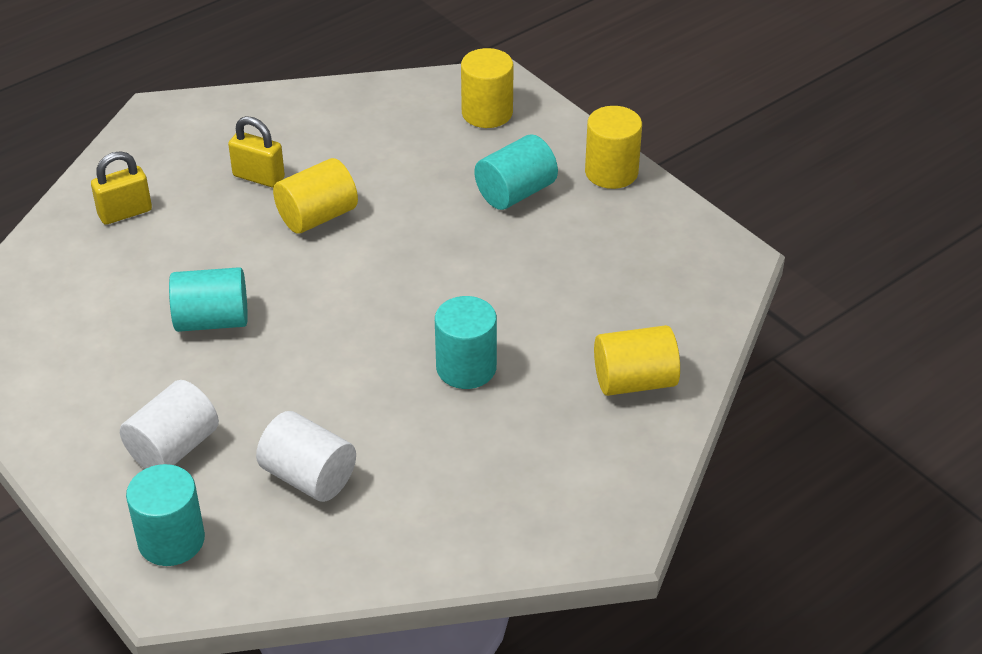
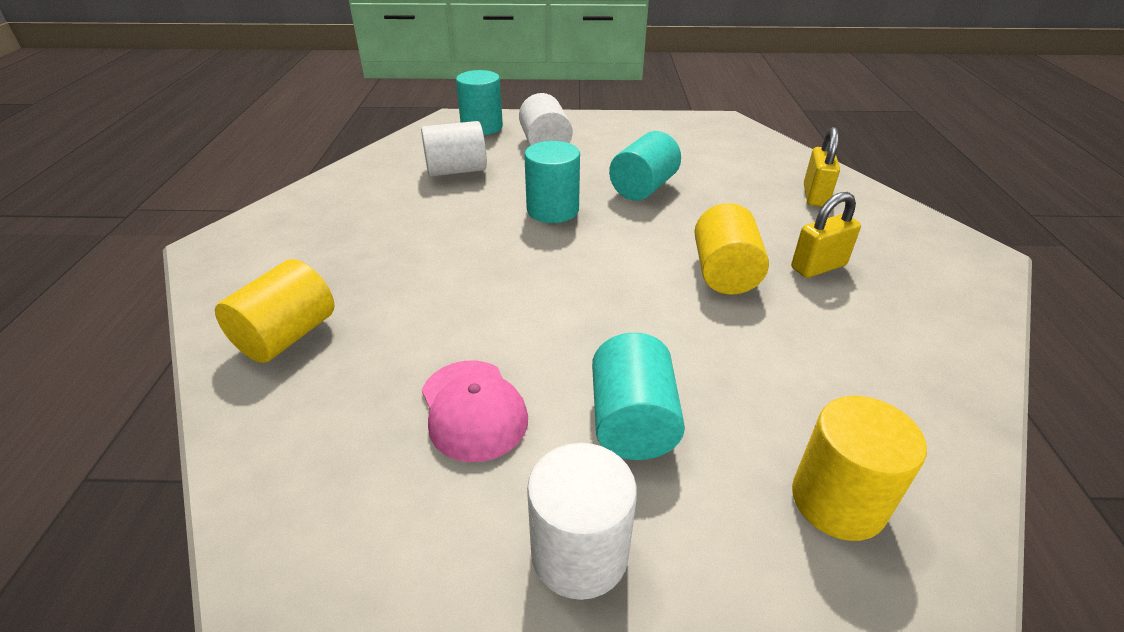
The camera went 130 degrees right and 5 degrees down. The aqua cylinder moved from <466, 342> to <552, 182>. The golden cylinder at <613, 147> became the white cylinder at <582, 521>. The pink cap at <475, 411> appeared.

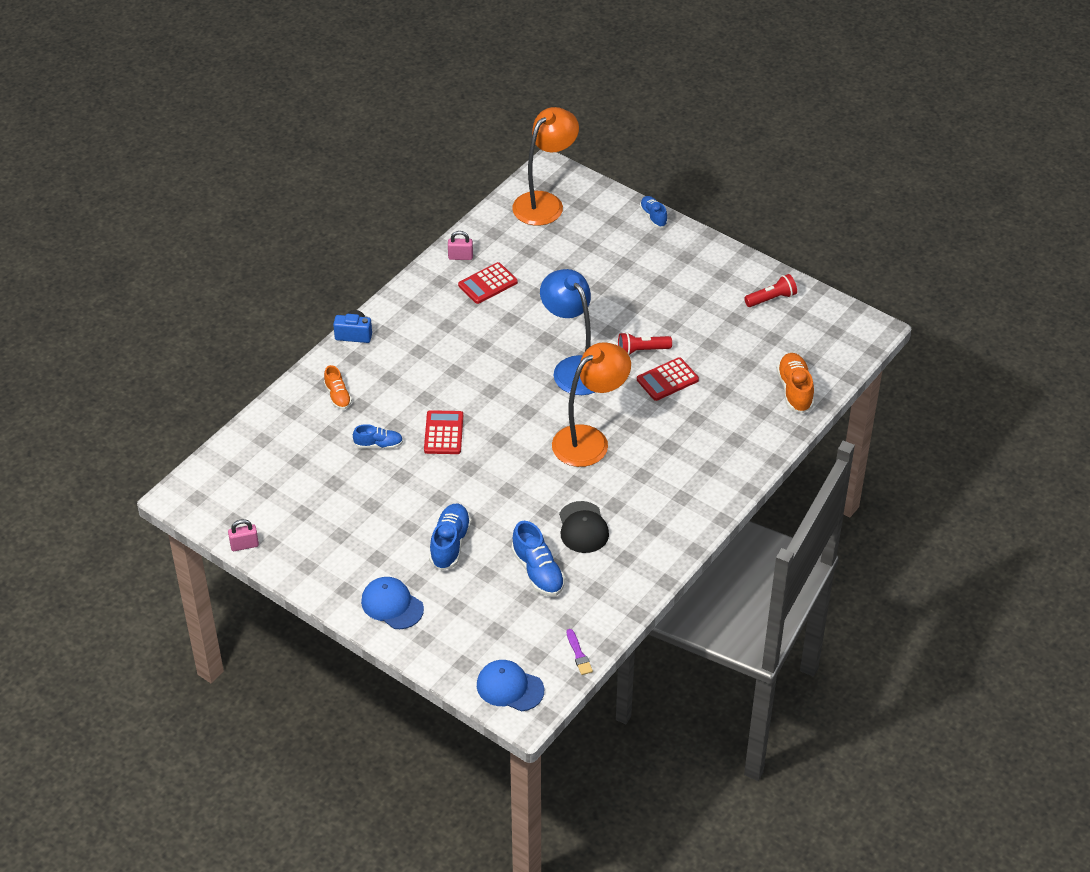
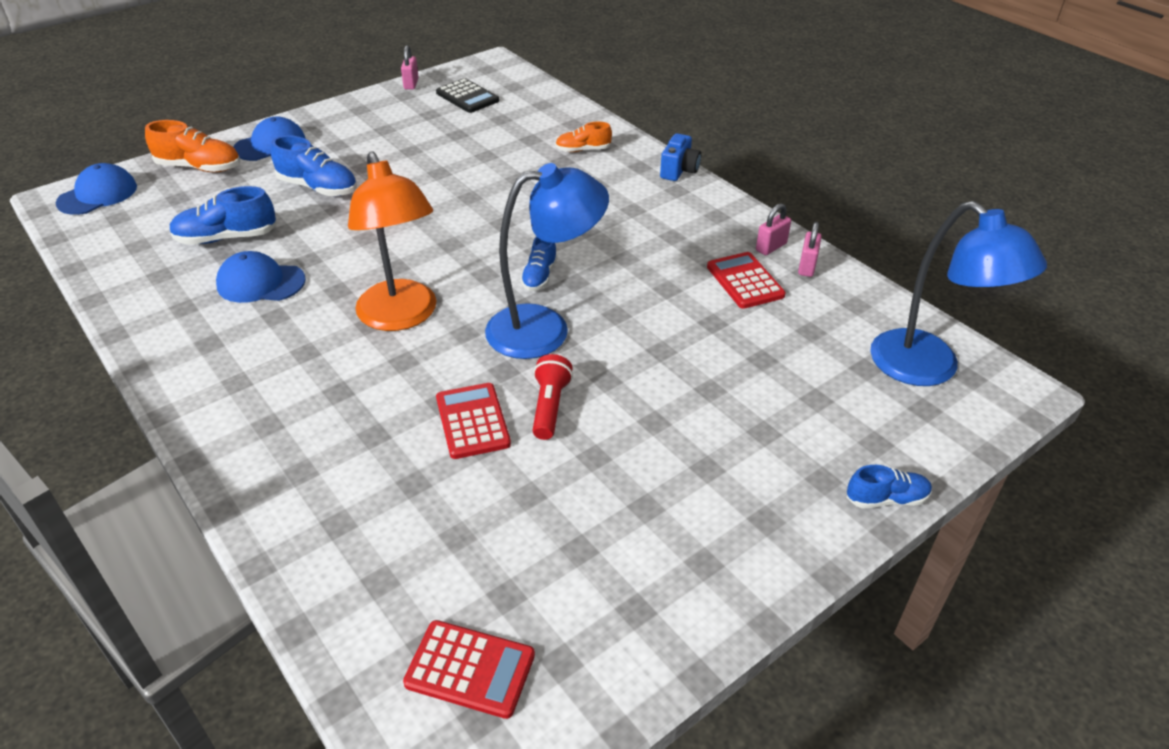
The camera went 105 degrees right and 5 degrees down. The cobalt sneaker moved from <378, 436> to <538, 264>. The scarlet adding machine moved from <443, 432> to <469, 669>. The orange-coloured reading lamp at <545, 166> became the cobalt reading lamp at <958, 293>. The jet-black cap at <584, 527> became the cobalt cap at <261, 277>. The purple paintbrush at <580, 652> disappeared. The scarlet flashlight at <770, 290> disappeared. The orange-coloured sneaker moved from <795, 383> to <192, 146>. The jet-black adding machine at <467, 95> appeared. The pink lock at <773, 229> appeared.

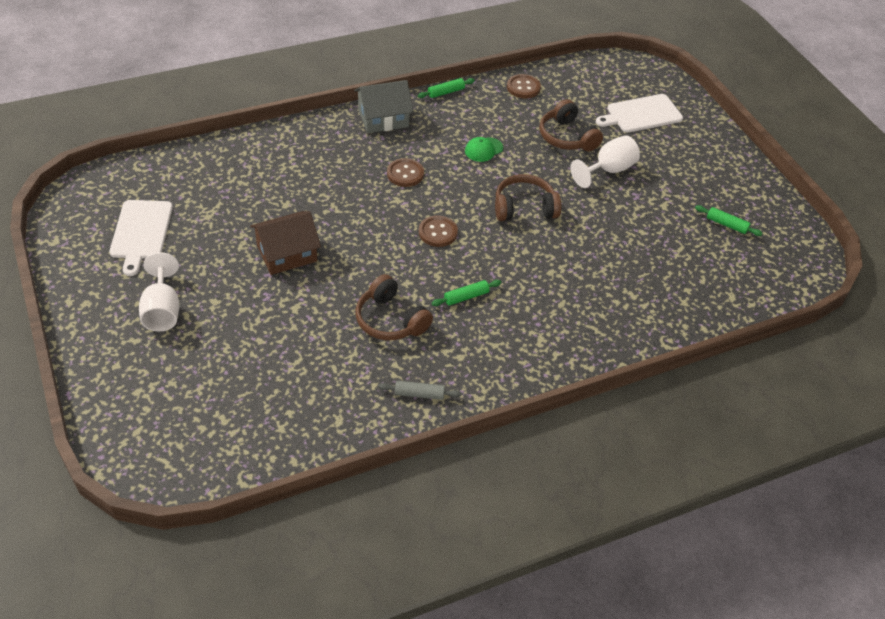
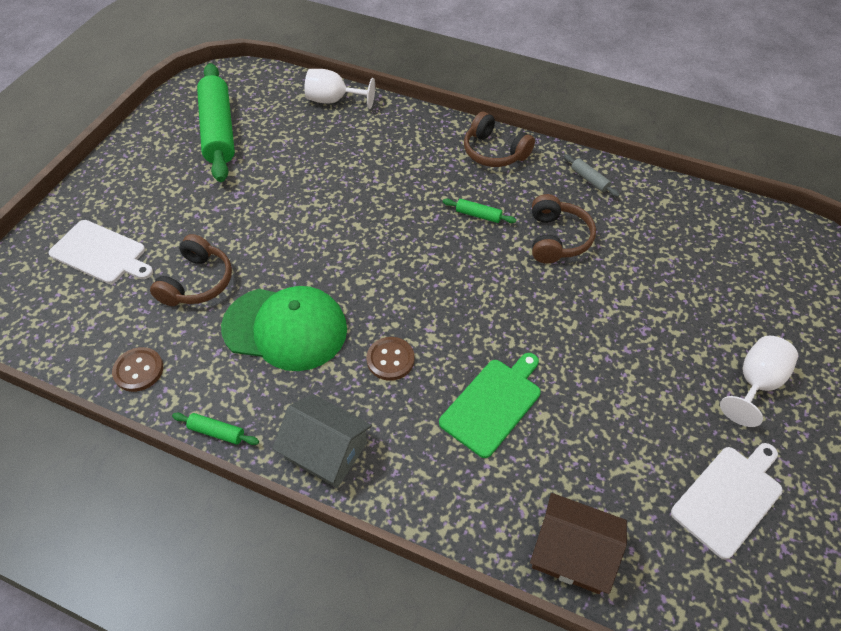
The camera went 130 degrees left and 5 degrees up. The brown cottage moved from <285, 243> to <578, 543>. The brown button at <438, 231> disappeared. The leaf-green cap at <484, 149> changed to 2.41 times the size. The brown headset moved from <528, 197> to <499, 139>. The white chalice moved from <605, 161> to <339, 89>. The leaf-green dough roller at <729, 220> changed to 2.50 times the size. The leaf-green chopping board at <490, 405> appeared.

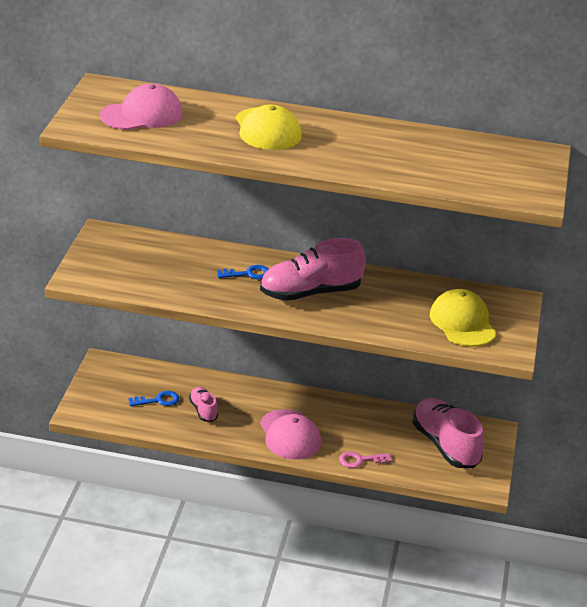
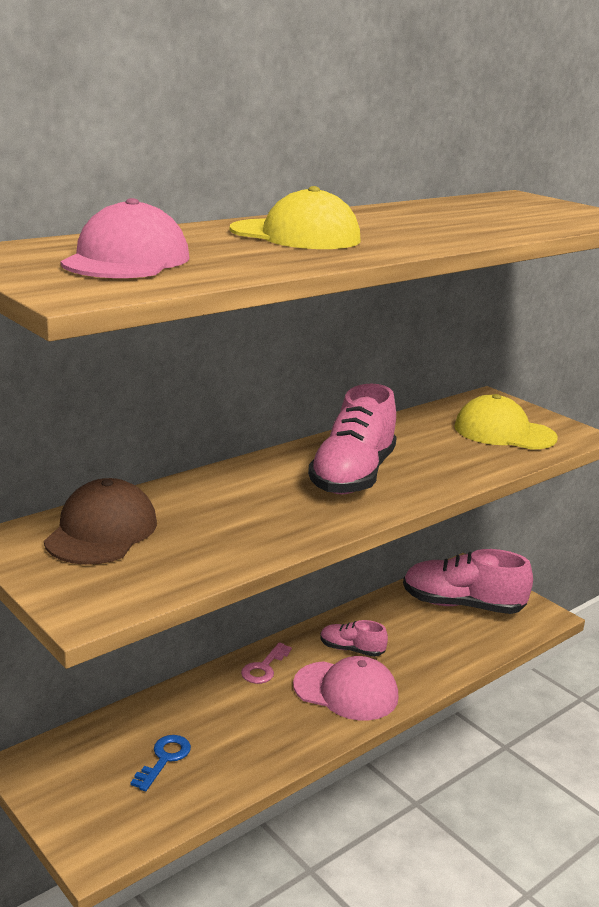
The camera went 50 degrees left and 10 degrees down. The pink sneaker moved from <203, 404> to <354, 638>. The cobalt latchkey at <243, 272> disappeared. The pink latchkey moved from <365, 459> to <266, 663>. The brown cap at <100, 521> appeared.

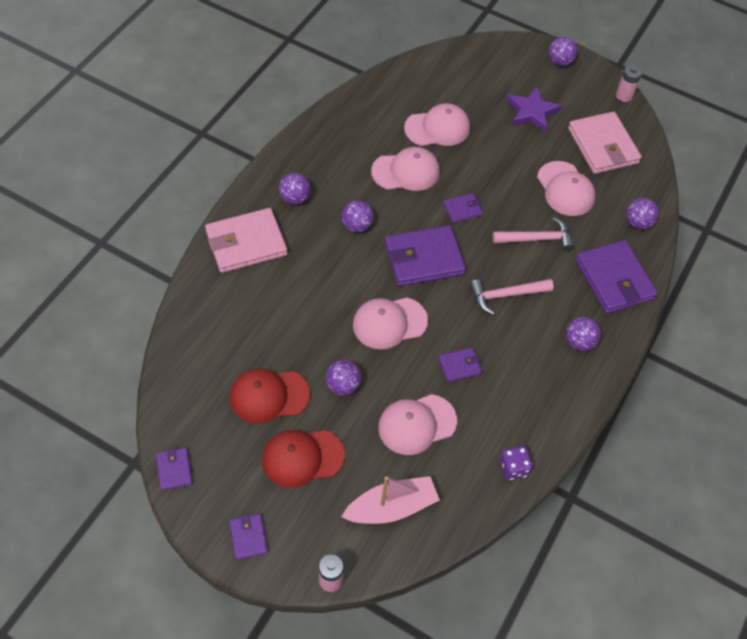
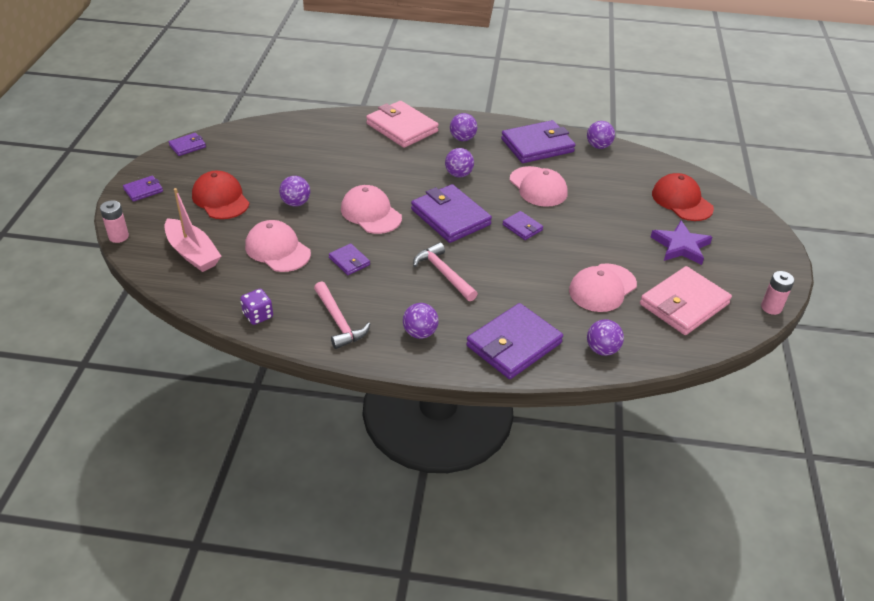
The camera went 70 degrees right and 15 degrees down. The scarlet cap moved from <270, 396> to <683, 197>. The pink cap at <437, 124> disappeared. The pink hammer moved from <533, 234> to <342, 315>. The purple play ball moved from <563, 51> to <601, 135>. The purple wallet at <538, 141> appeared.

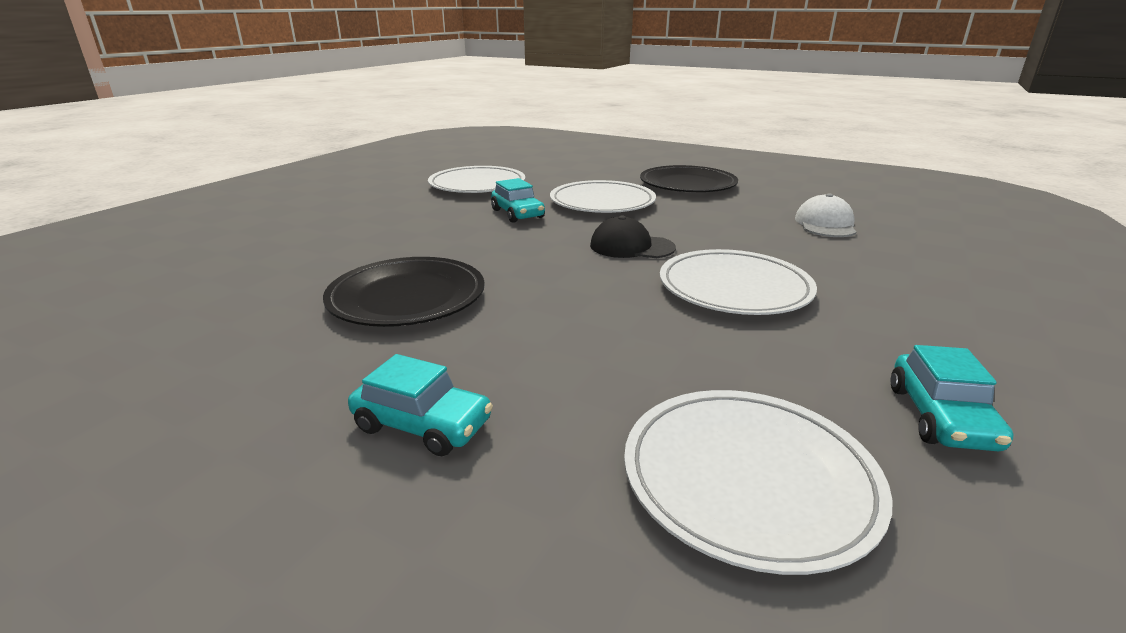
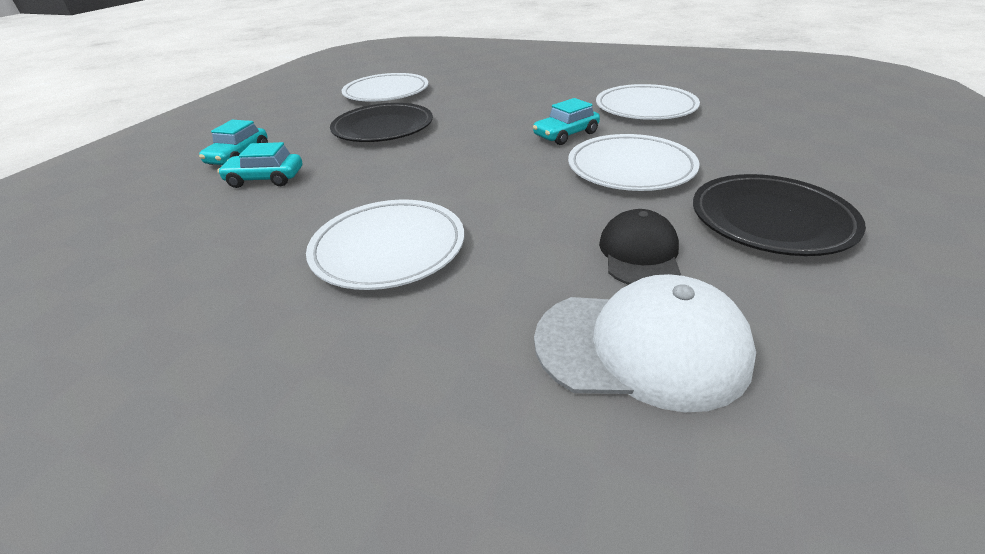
The camera went 85 degrees right and 10 degrees up. The jet-black cap moved from <633, 237> to <640, 247>. The white flat dish moved from <758, 482> to <384, 87>. The white cap at <825, 215> changed to 1.56 times the size. The aqua car moved from <951, 398> to <260, 165>.

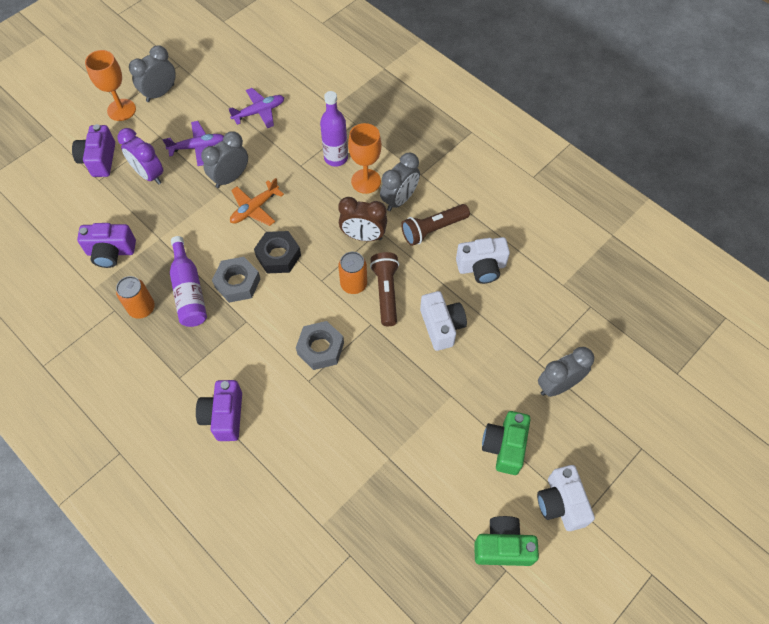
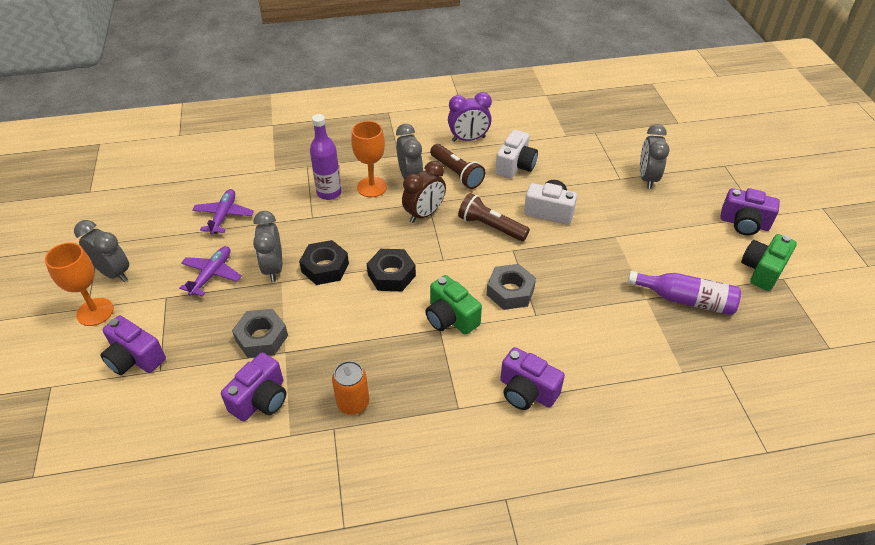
The camera went 55 degrees left and 15 degrees down. The purple alarm clock moved from <140, 156> to <470, 117>. The ash-grey alarm clock at <152, 73> turned 135 degrees clockwise. The purple bottle moved from <188, 281> to <684, 293>. The ash-grey nut moved from <236, 280> to <260, 333>. The orange-coloured aeroplane at <257, 202> was replaced by the jet-black nut at <324, 262>. The orange-coloured soda can at <352, 273> disappeared. The brown flashlight at <435, 225> turned 45 degrees counterclockwise. The leaf-green compact camera moved from <506, 443> to <453, 305>. The white compact camera at <566, 498> became the purple compact camera at <750, 211>.

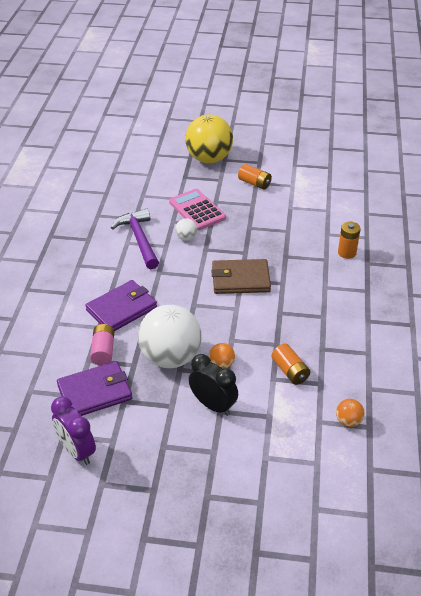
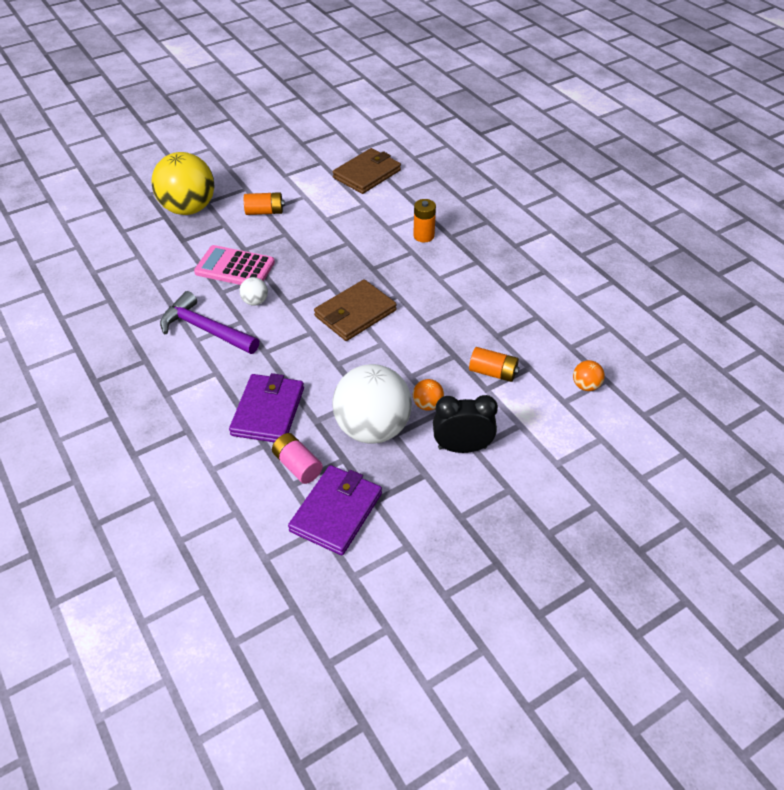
The camera went 40 degrees left and 5 degrees up. The purple alarm clock at <73, 431> disappeared. The brown wallet at <367, 171> appeared.

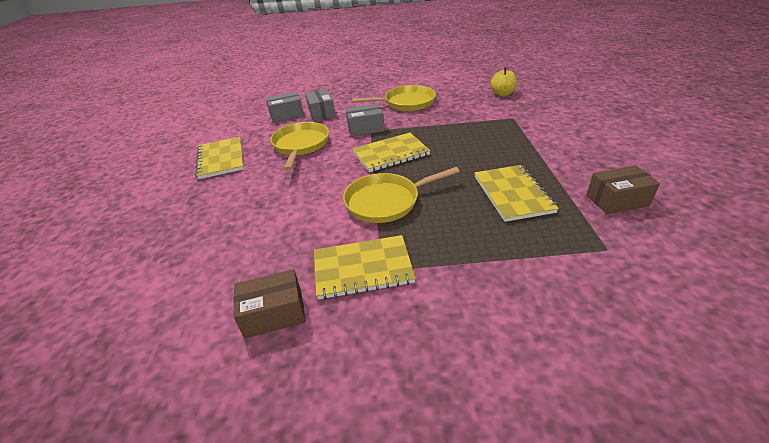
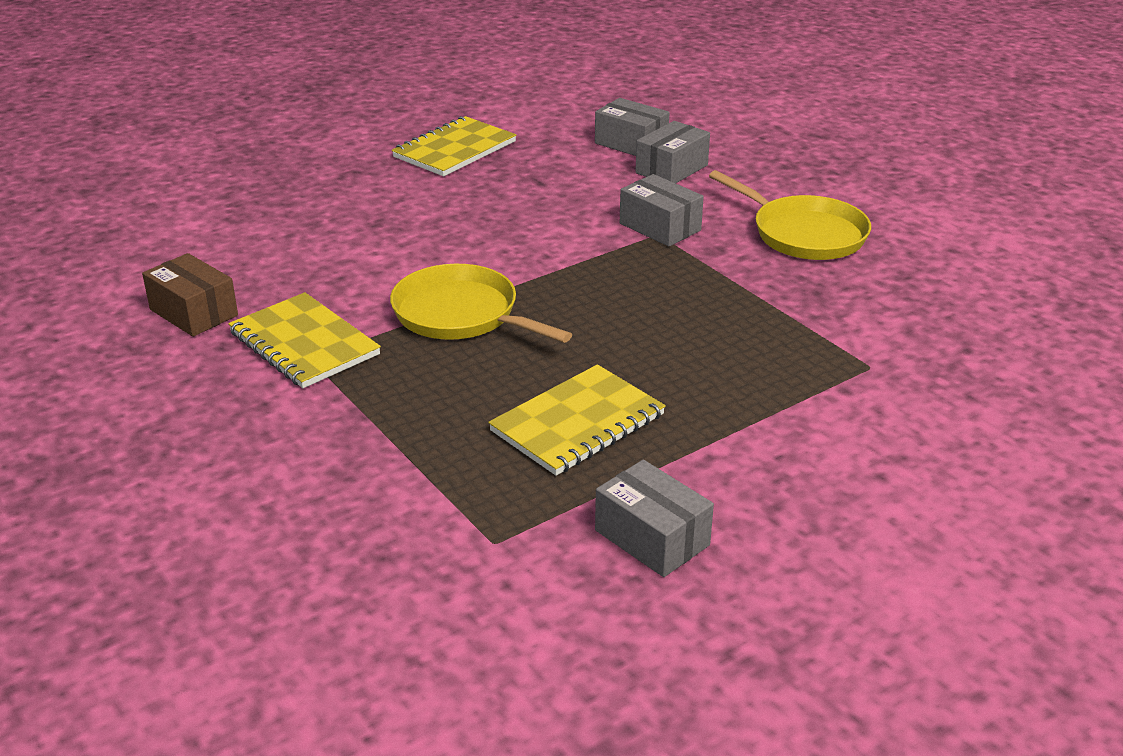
The camera went 55 degrees right and 5 degrees down. The golden skillet at <299, 146> disappeared. The golden exercise book at <391, 152> disappeared. The golden apple at <503, 81> disappeared. The brown parcel at <623, 189> became the ash-grey parcel at <654, 518>.

